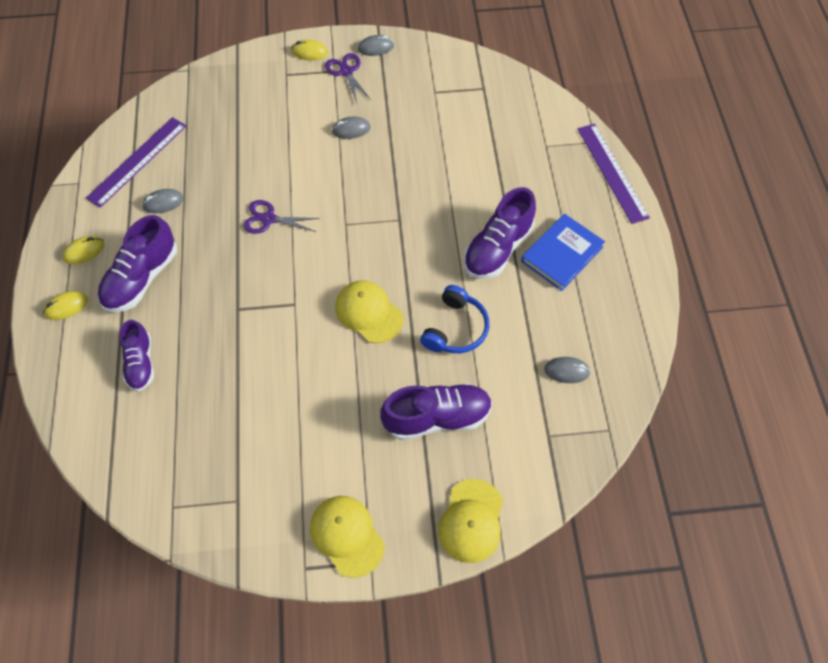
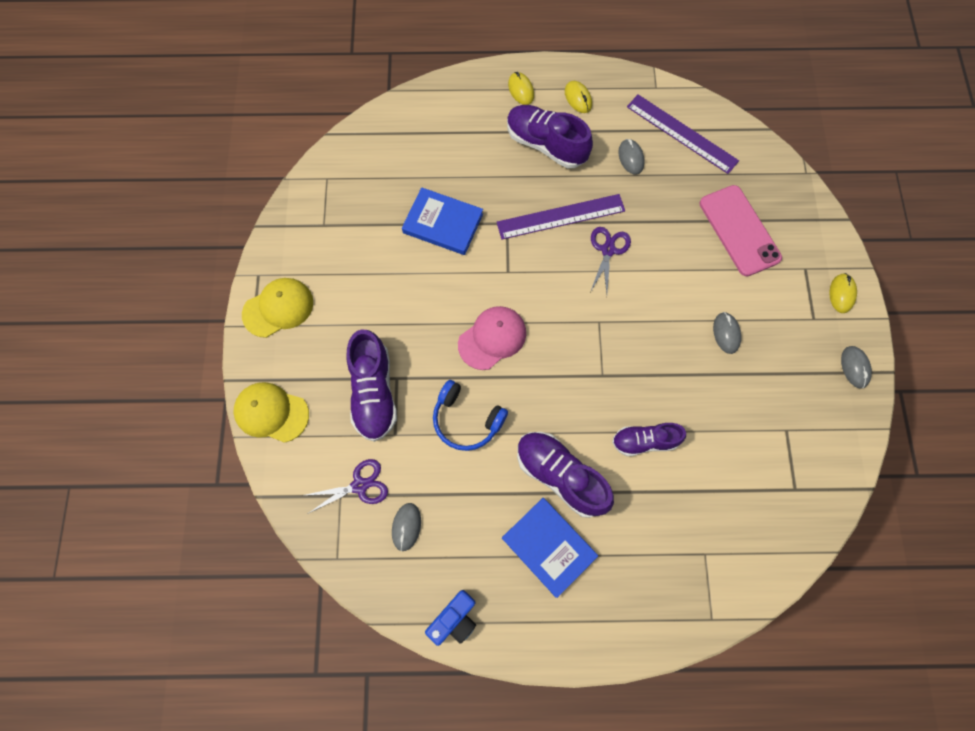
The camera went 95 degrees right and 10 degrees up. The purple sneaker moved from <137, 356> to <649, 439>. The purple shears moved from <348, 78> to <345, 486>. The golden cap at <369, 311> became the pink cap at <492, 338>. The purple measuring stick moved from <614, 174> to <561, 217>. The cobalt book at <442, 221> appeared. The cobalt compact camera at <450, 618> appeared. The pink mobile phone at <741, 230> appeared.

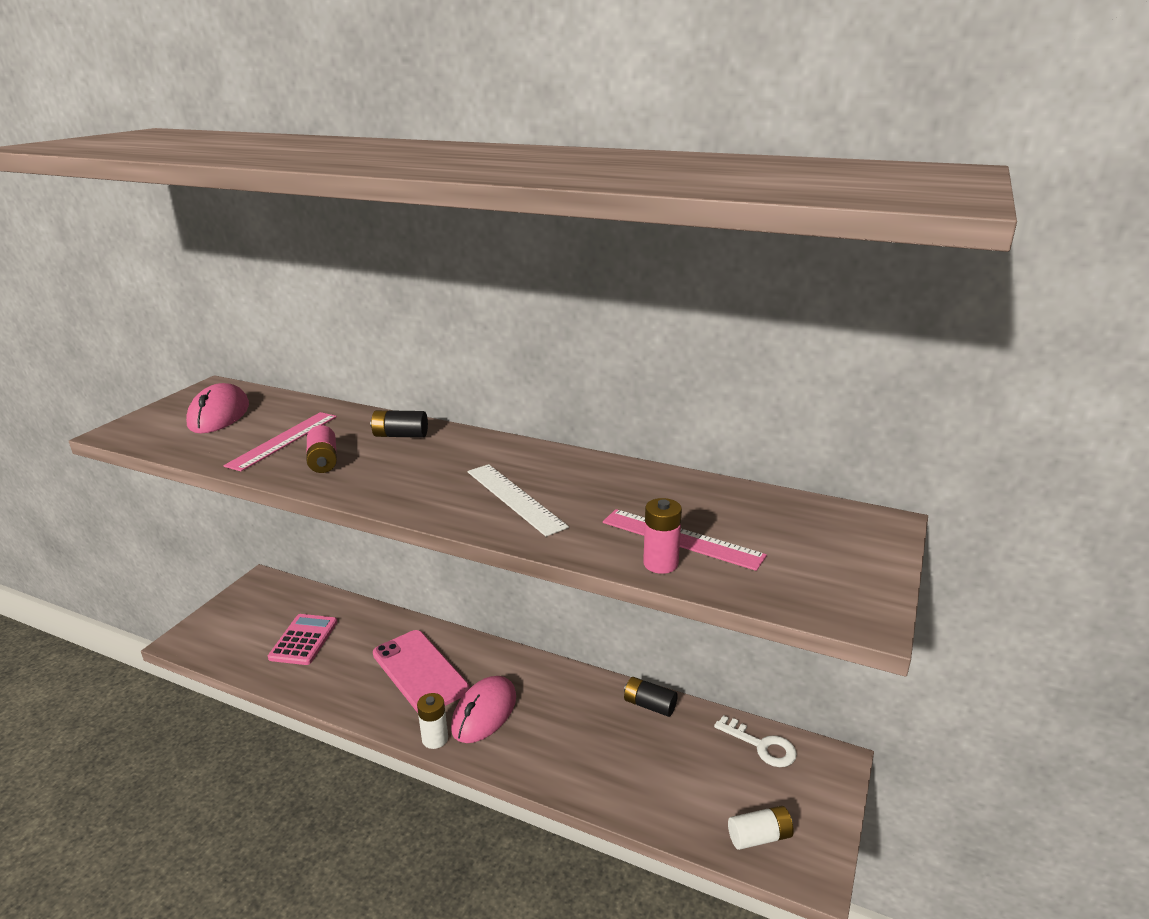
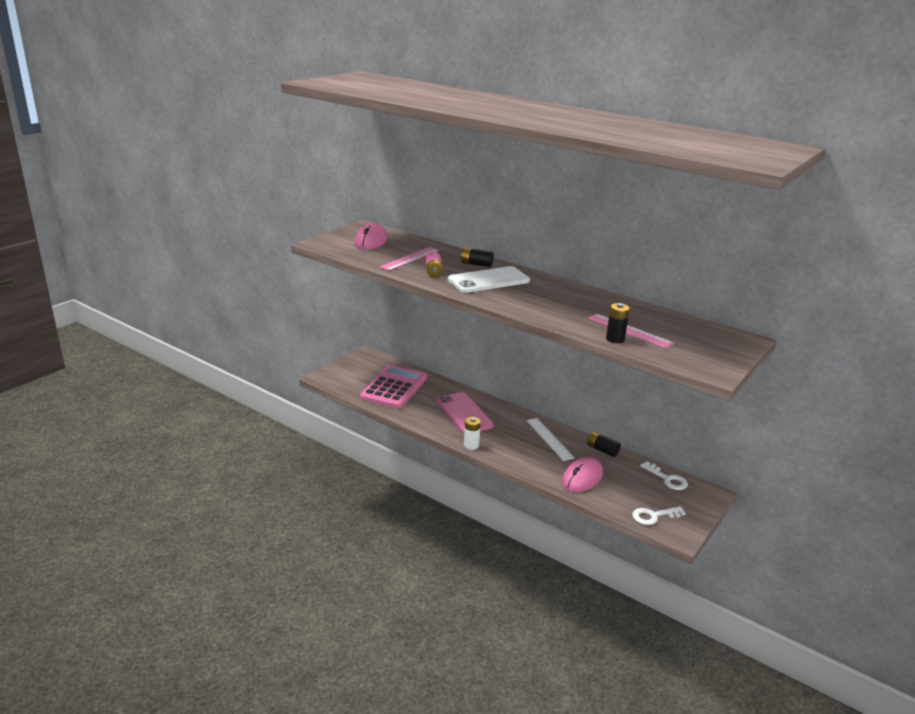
The camera went 10 degrees right and 0 degrees up. The pink adding machine at <302, 639> changed to 1.65 times the size. The pink PC mouse moved from <483, 709> to <582, 474>. The white measuring stick moved from <518, 500> to <550, 439>. The pink power cell at <662, 536> became the jet-black power cell at <618, 323>. The white power cell at <761, 828> was replaced by the white latchkey at <659, 515>. The white mobile phone at <489, 279> appeared.

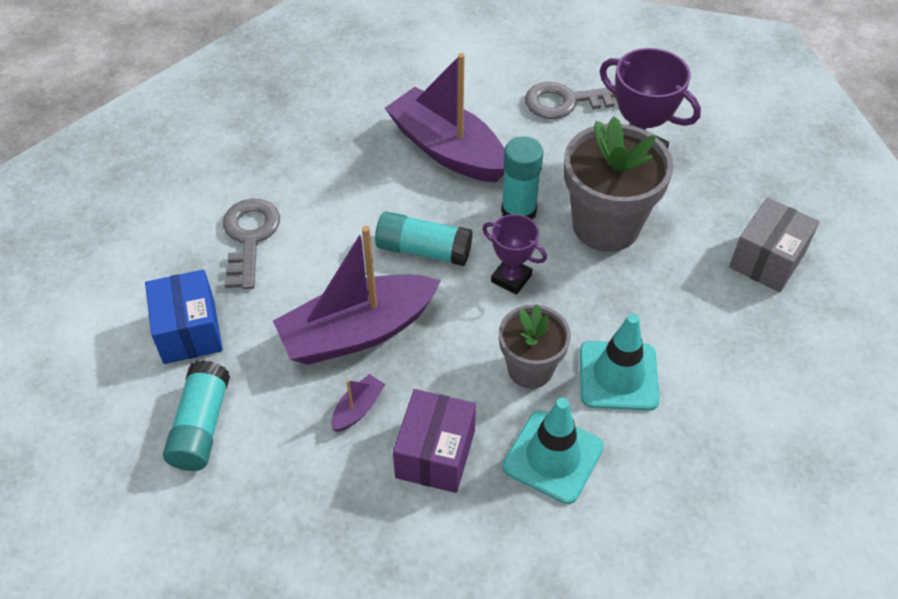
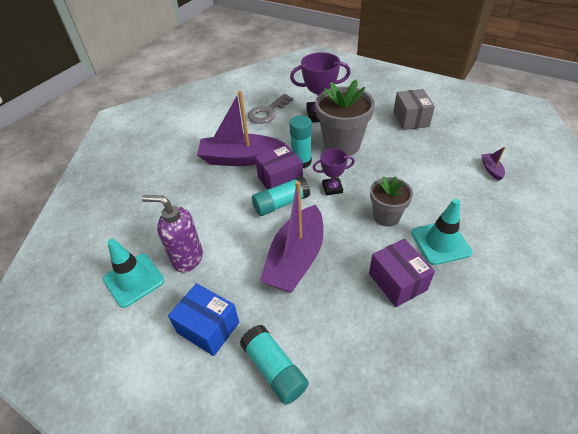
The camera went 40 degrees left and 5 degrees down. The ash-grey latchkey at <251, 244> was replaced by the purple soap dispenser at <172, 234>. The purple toy boat moved from <358, 403> to <493, 164>. The aqua road cone moved from <620, 362> to <133, 273>. The purple parcel at <279, 167> appeared.

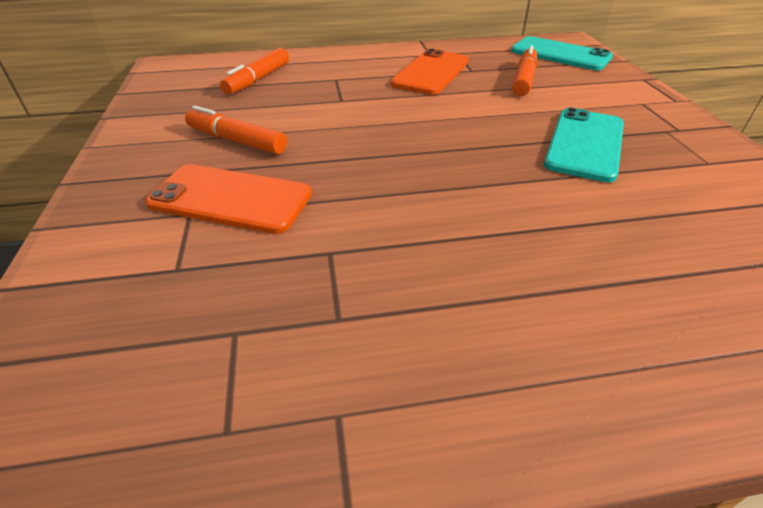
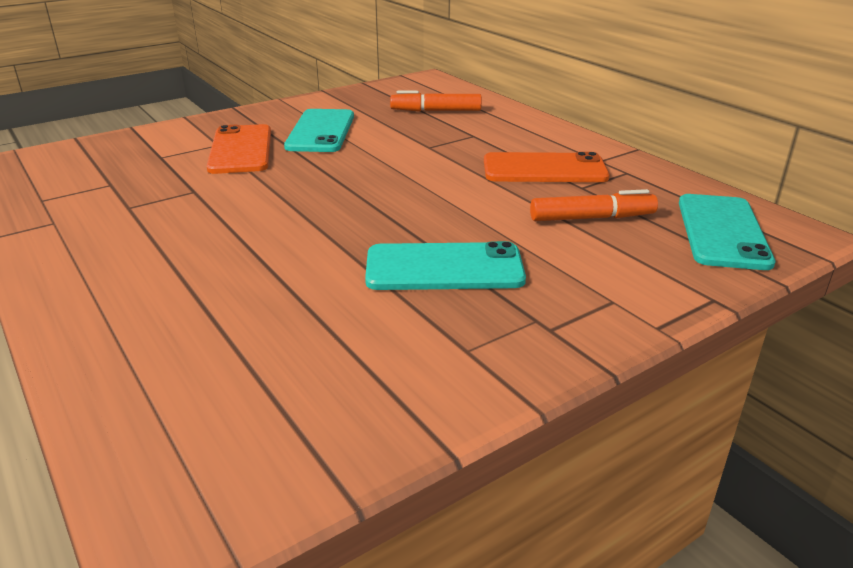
The camera went 65 degrees right and 10 degrees down. The orange-coloured felt pen at <236, 130> was replaced by the aqua mobile phone at <319, 130>.

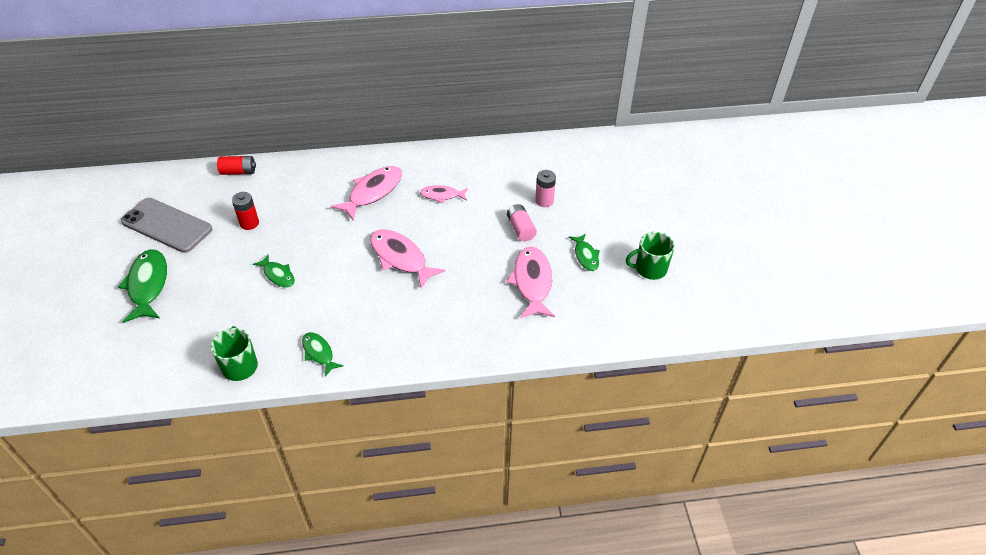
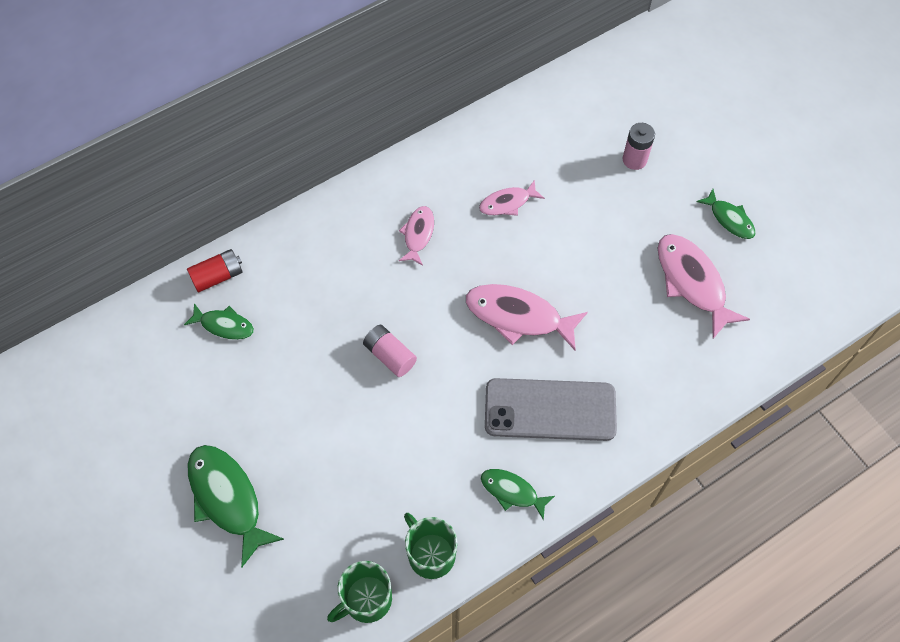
The camera went 25 degrees left and 15 degrees up. The ash-grey mobile phone moved from <166, 225> to <551, 409>. The scarlet power cell at <245, 211> disappeared. The leaf-green toy fish moved from <274, 271> to <219, 321>. The pink toy fish at <366, 193> changed to 0.58 times the size. The pink power cell moved from <522, 222> to <390, 351>. The leaf-green tea mug moved from <650, 256> to <359, 592>.

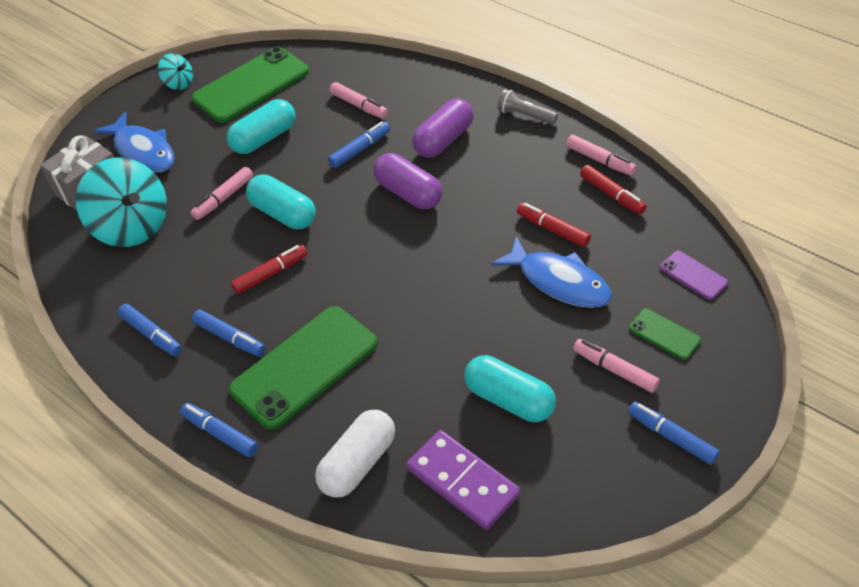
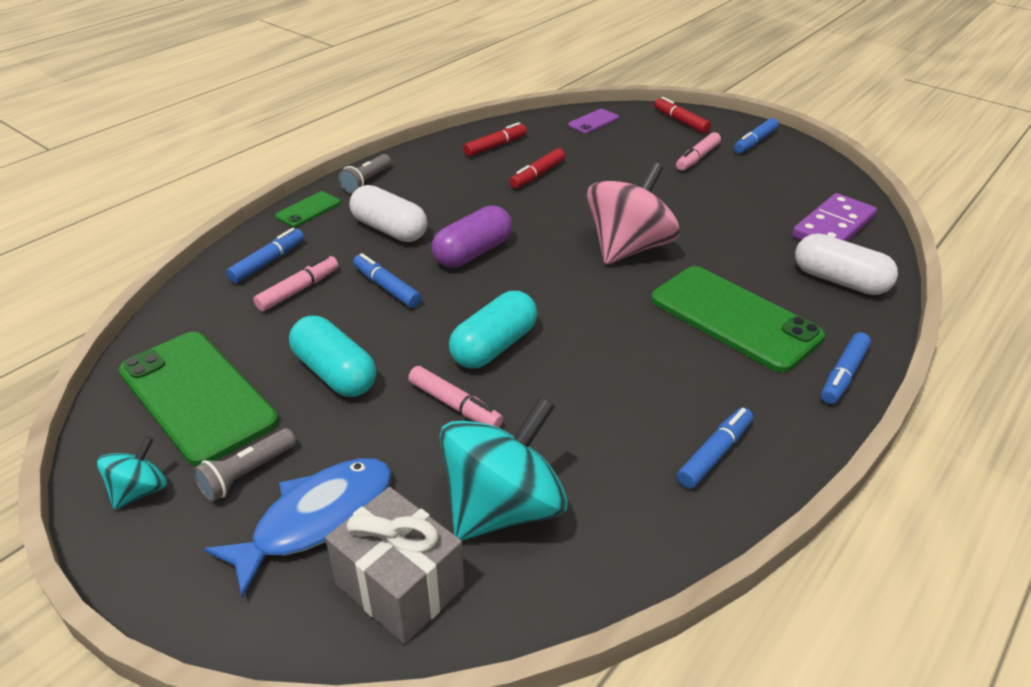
The camera went 95 degrees left and 10 degrees down. The cobalt felt pen moved from <228, 333> to <265, 255>. The scarlet felt pen moved from <269, 269> to <682, 115>. The purple pill shape at <443, 128> became the white pill shape at <388, 213>. The aqua pill shape at <510, 388> disappeared. The cobalt toy fish at <551, 272> disappeared. The pink felt pen at <601, 155> disappeared. The leaf-green mobile phone moved from <665, 334> to <308, 209>. The ash-grey flashlight at <244, 465> appeared. The pink toy top at <633, 213> appeared.

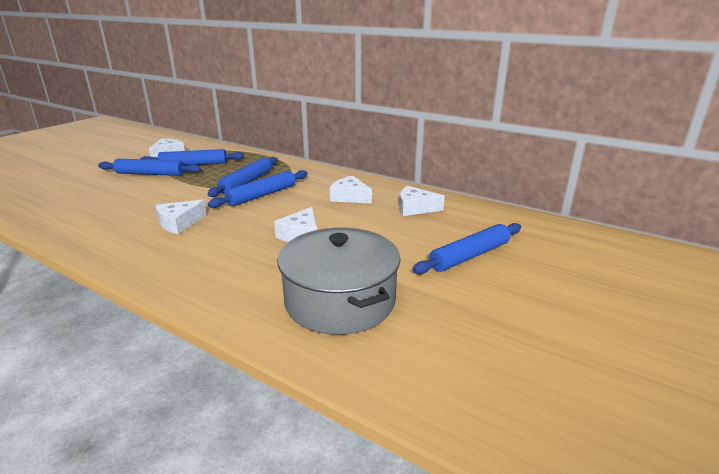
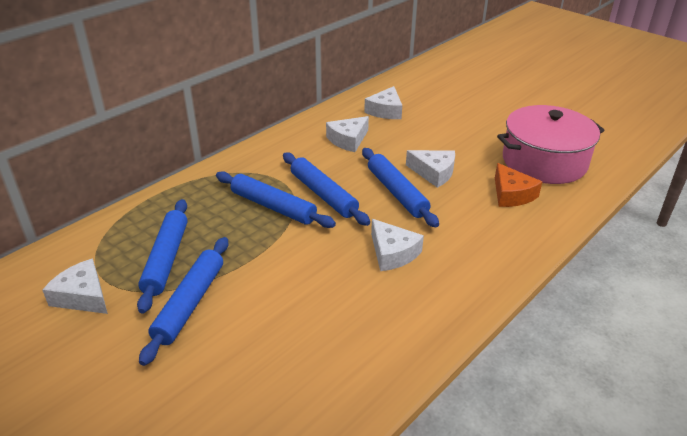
The camera went 80 degrees left and 10 degrees up. The ash-grey stockpot at <339, 281> became the pink stockpot at <551, 144>. The cobalt dough roller moved from <467, 248> to <400, 187>. The orange-coloured cheese at <518, 185> appeared.

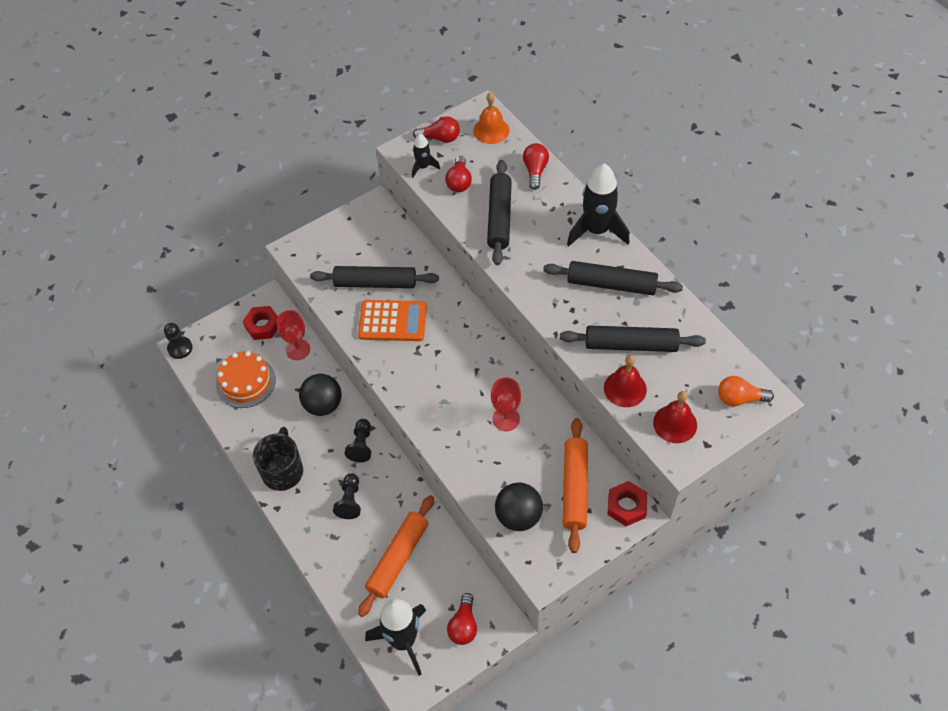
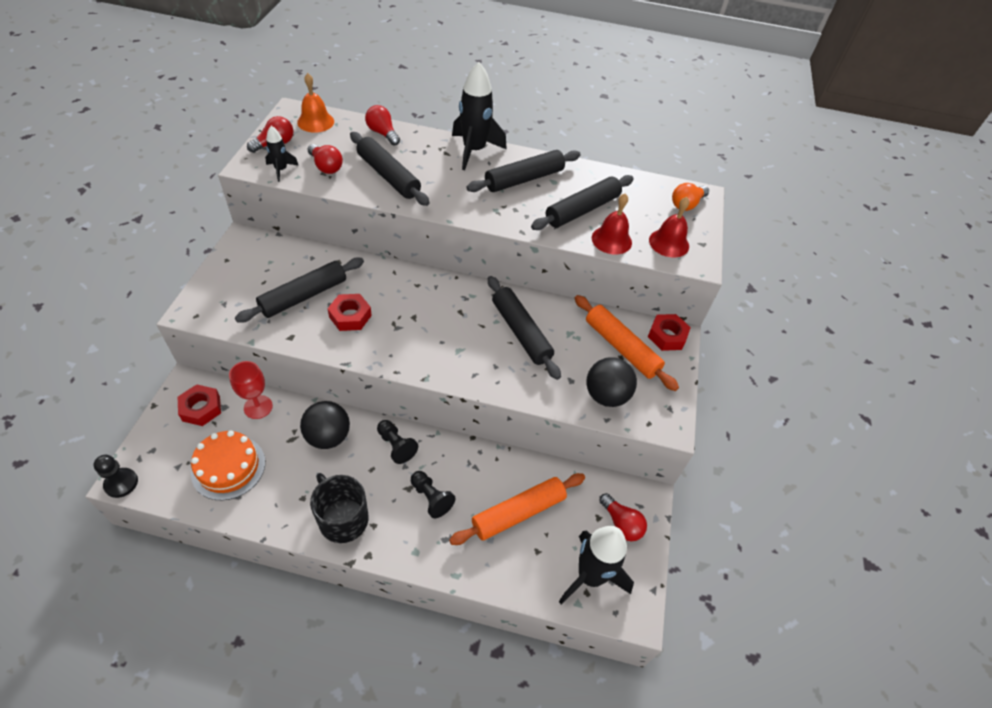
The camera went 50 degrees left and 5 degrees down. The orange-coloured adding machine at <392, 320> was replaced by the scarlet nut at <349, 312>. The orange-coloured dough roller at <396, 556> turned 75 degrees clockwise. The scarlet chalice at <506, 404> was replaced by the jet-black dough roller at <524, 328>.

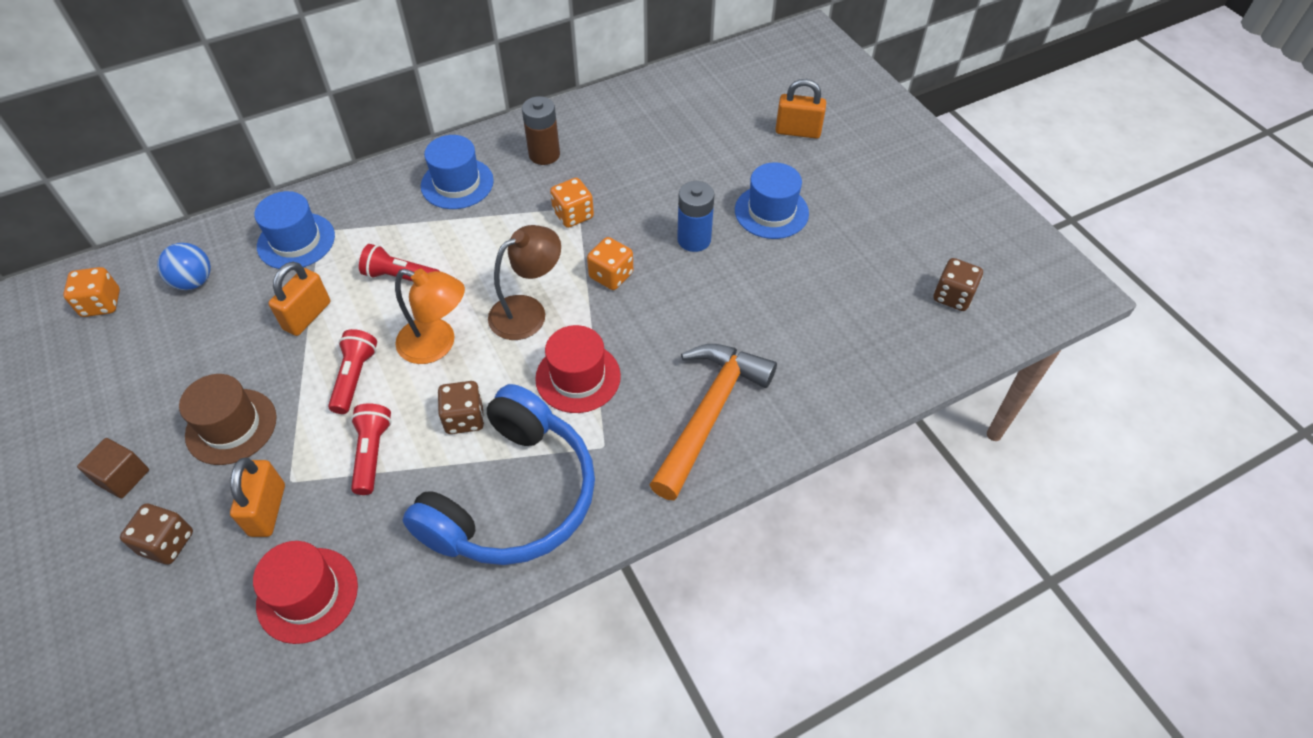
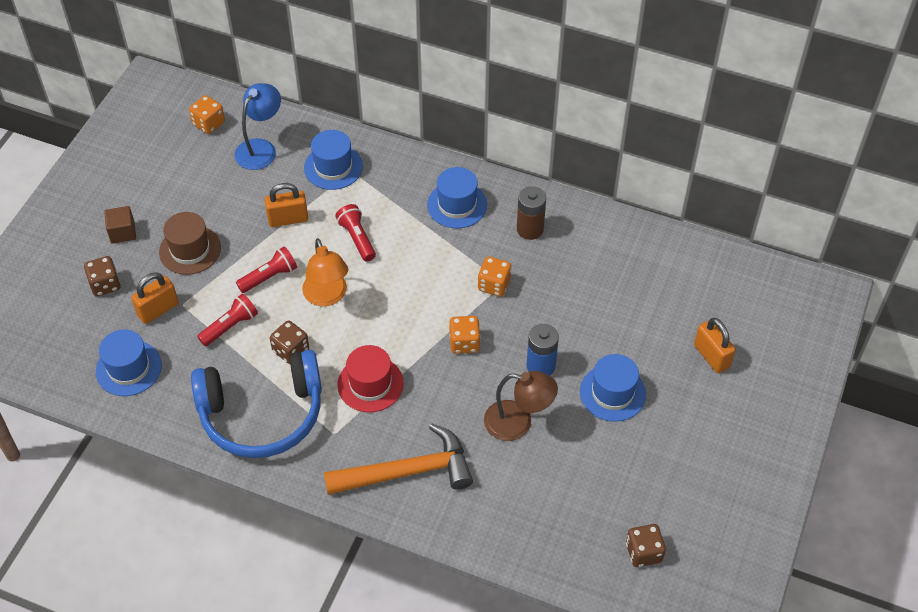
The camera went 50 degrees right and 0 degrees up. The cobalt play ball at <184, 266> was replaced by the cobalt reading lamp at <258, 126>. The scarlet hat at <305, 592> became the cobalt hat at <129, 362>. The brown reading lamp moved from <524, 282> to <521, 406>.

